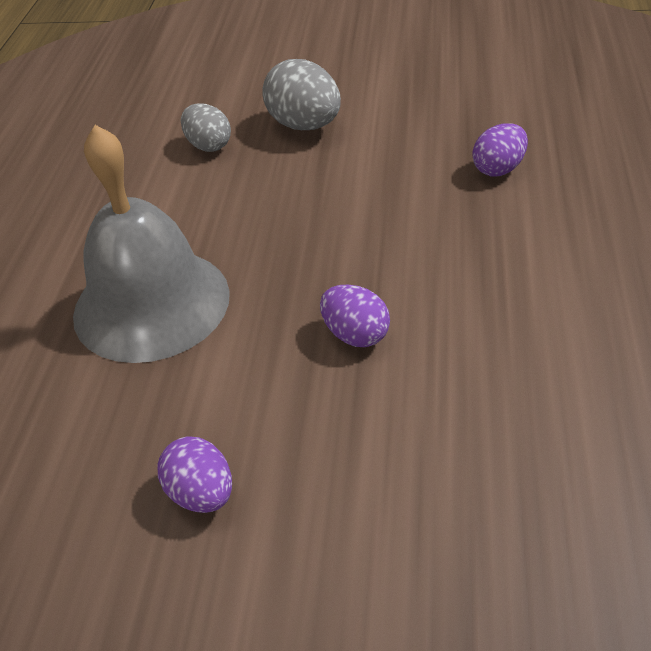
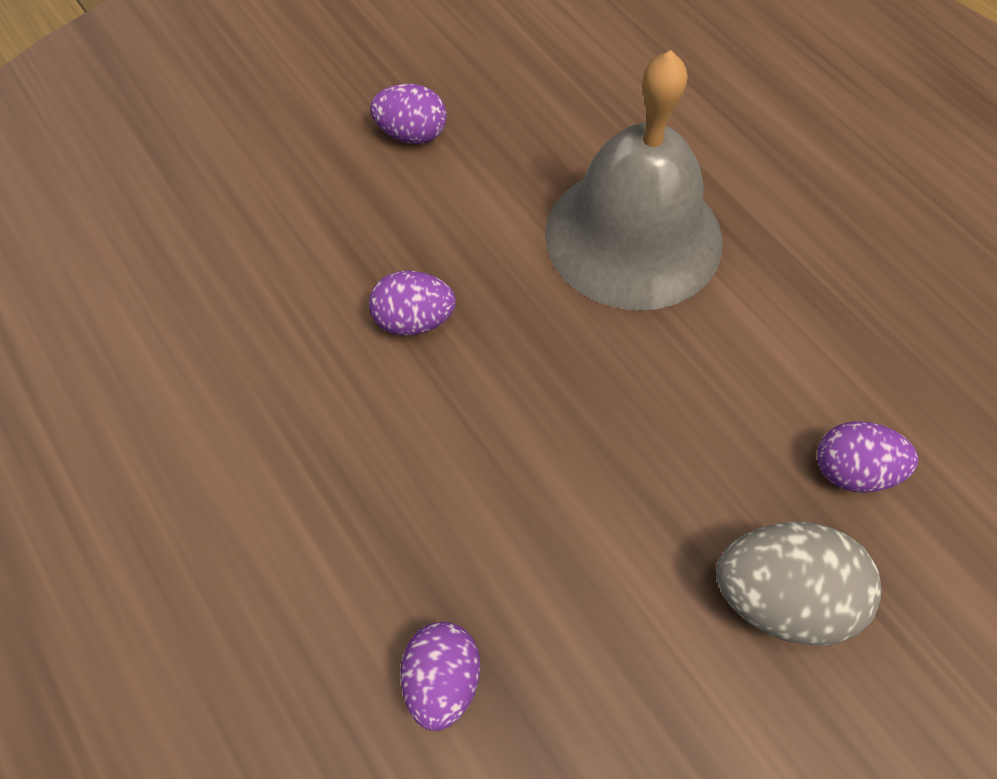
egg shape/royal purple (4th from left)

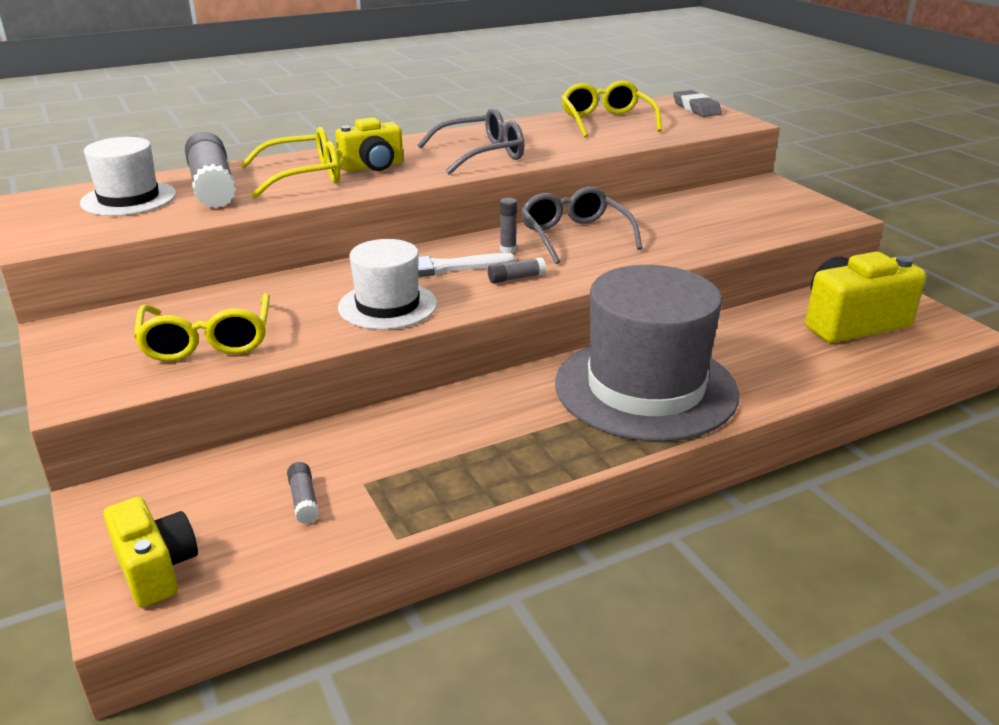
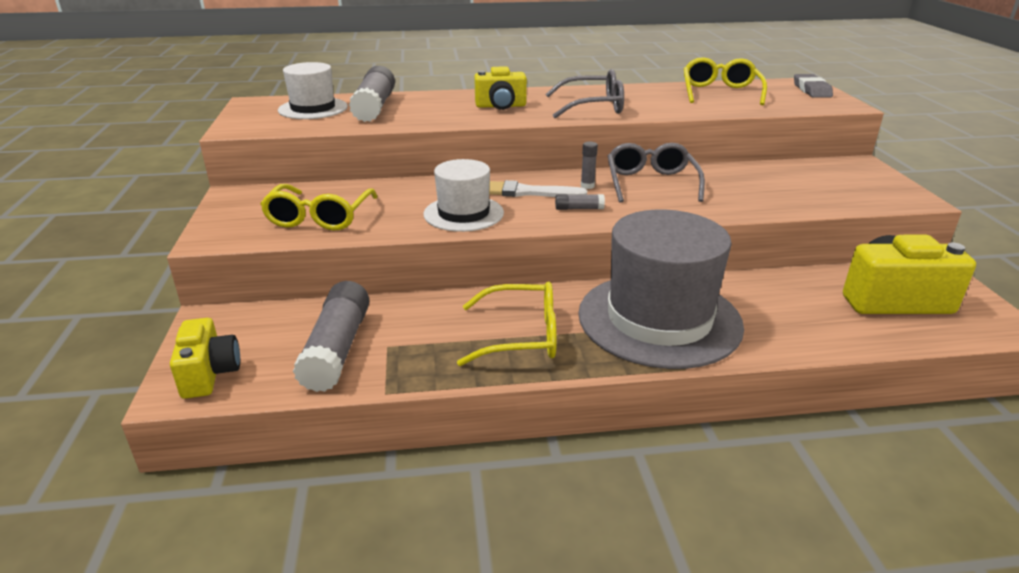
eyeglasses/bright yellow (2nd from left)
glue/grey (1st from left)

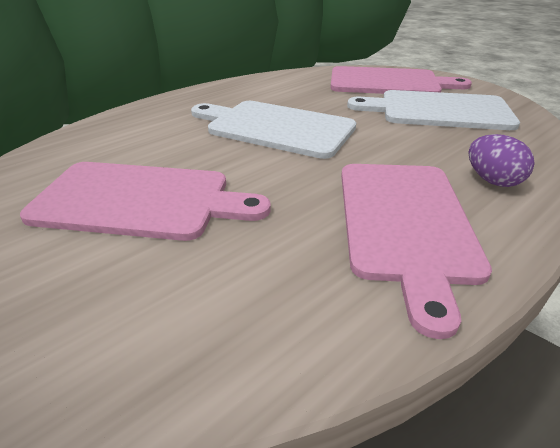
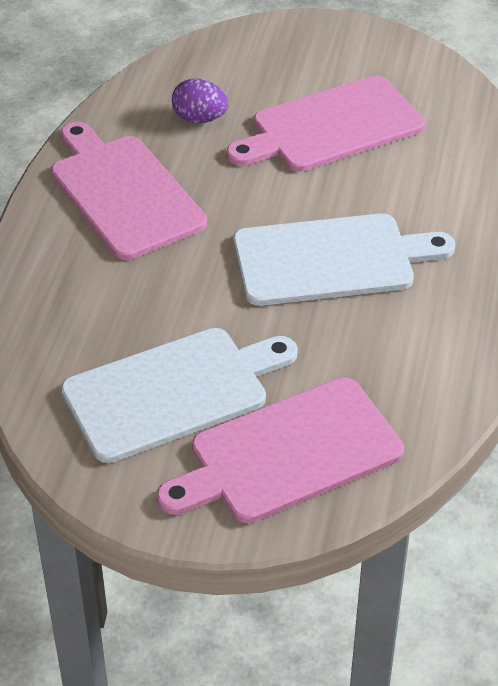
egg shape/royal purple

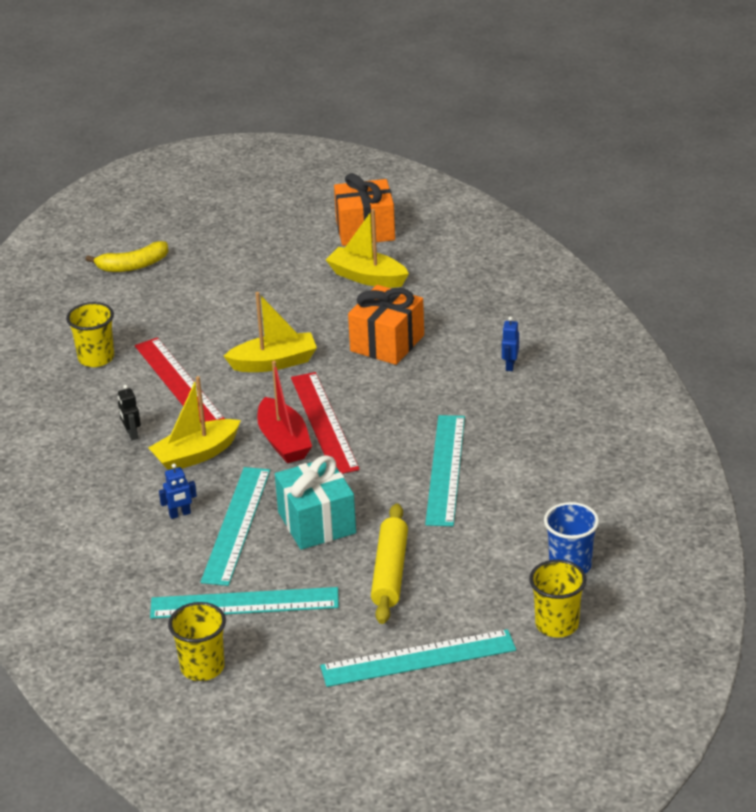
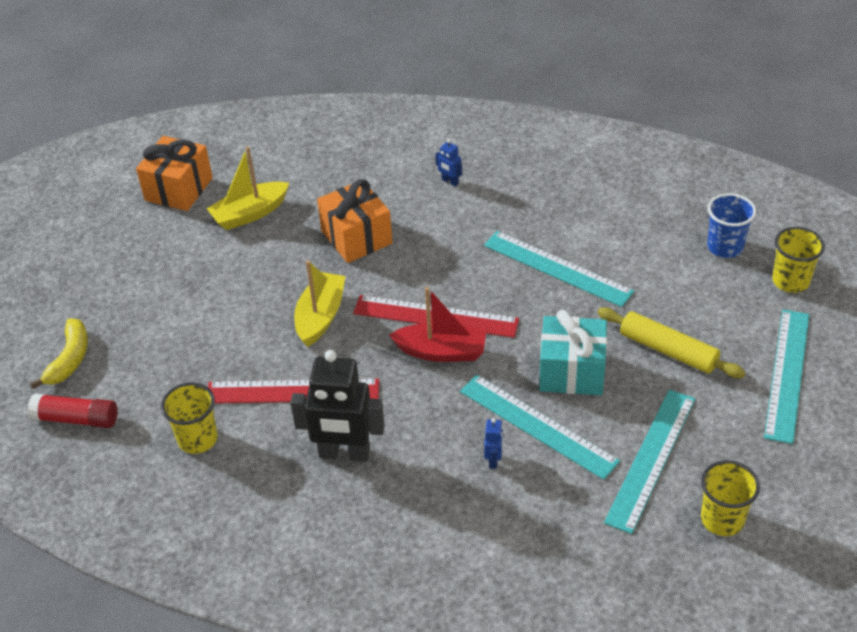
robot figure/ebony
toy boat/bright yellow (1st from left in the first image)
glue/red

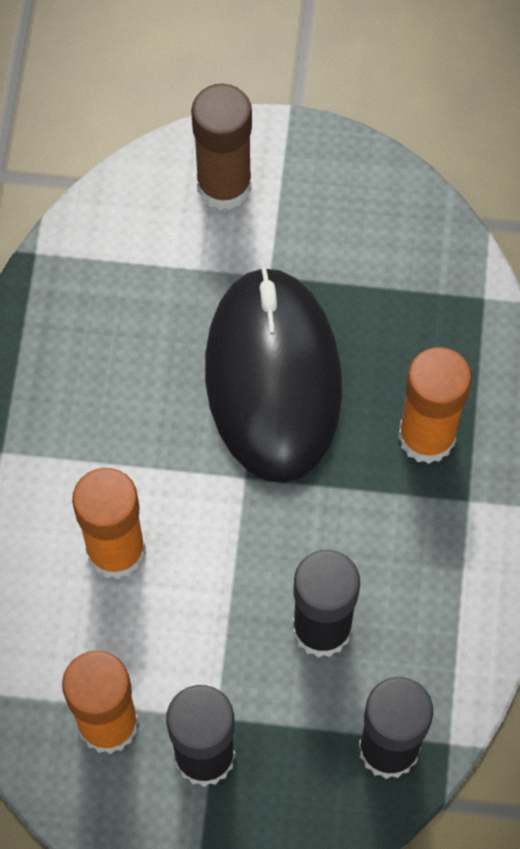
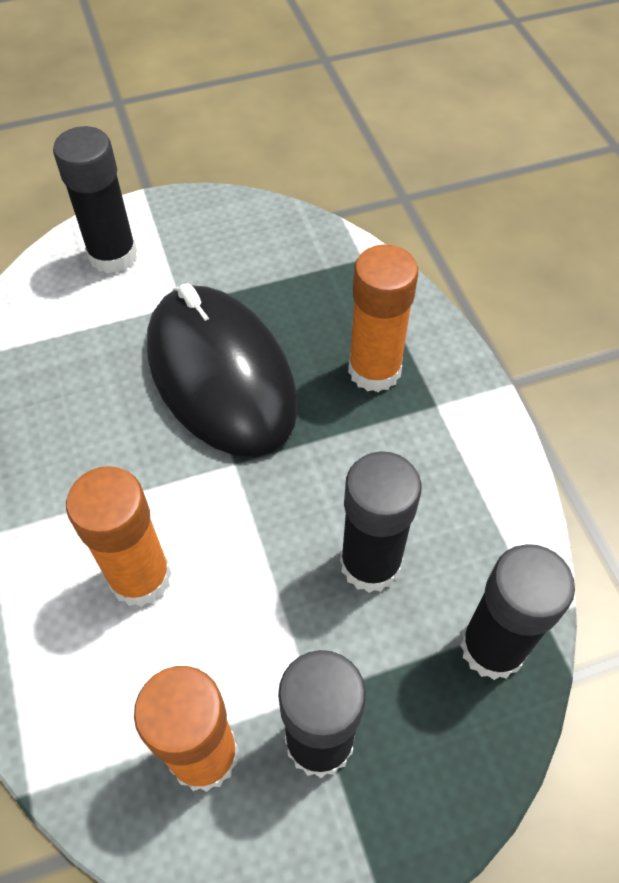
glue/ebony (1st from left)

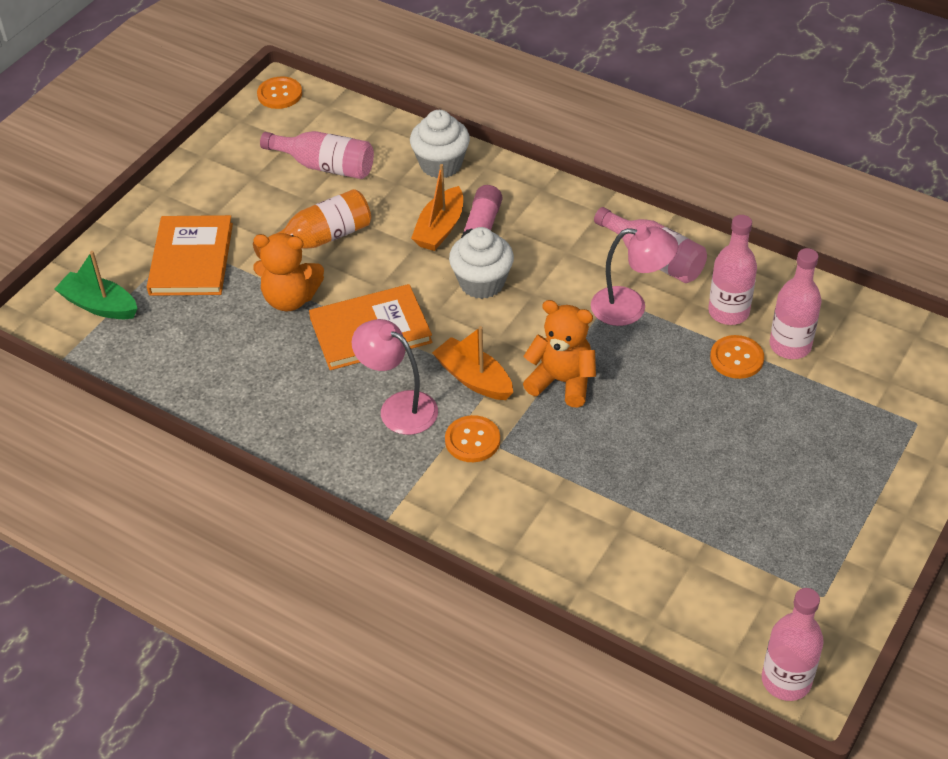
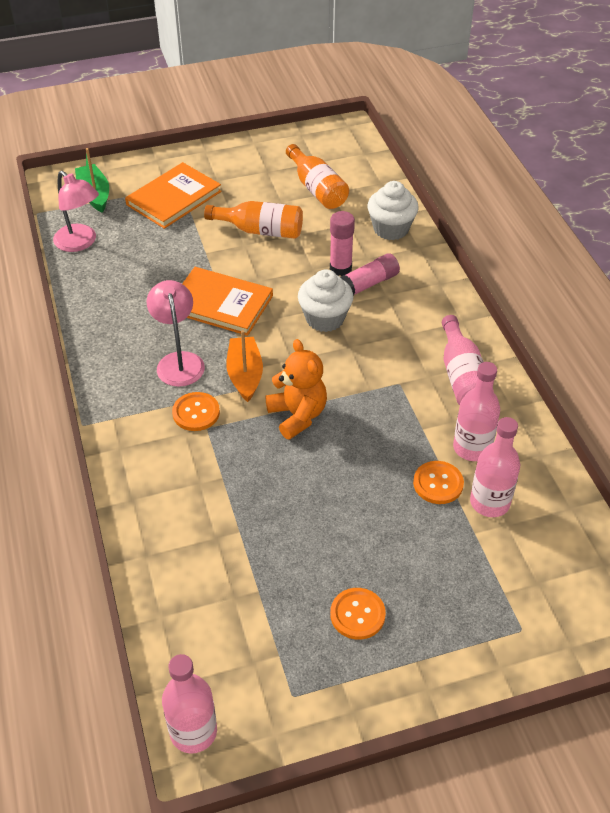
stuffed bear/bright orange (1st from left in the first image)
sewing button/bright orange (2nd from left)
bottle/bright orange (2nd from left)
glue/rosy (1st from left)
desk lamp/rosy (1st from left)

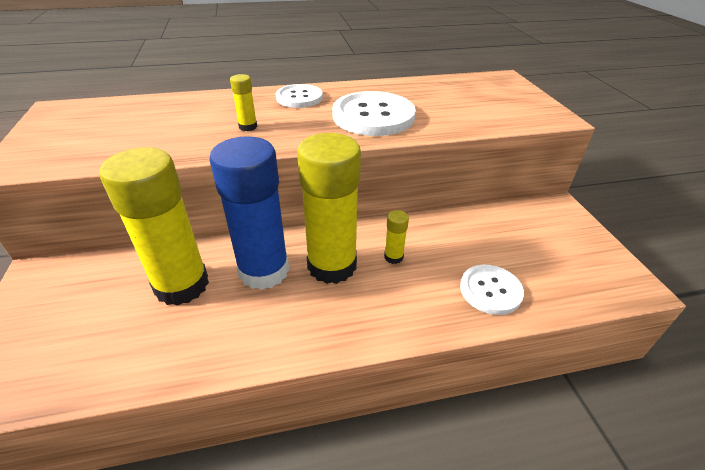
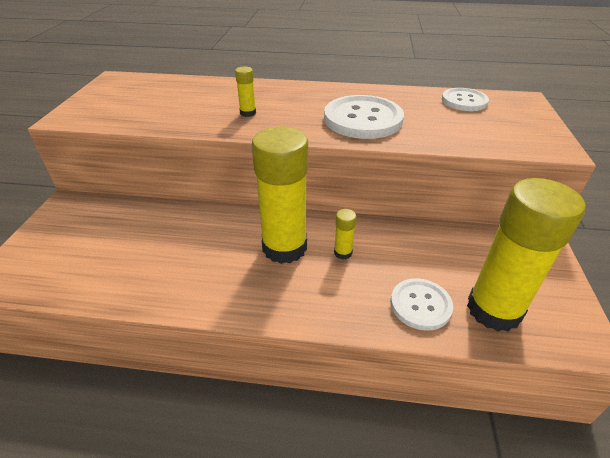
glue/bright yellow (4th from left)
glue/cobalt
sewing button/snow-white (3rd from left)

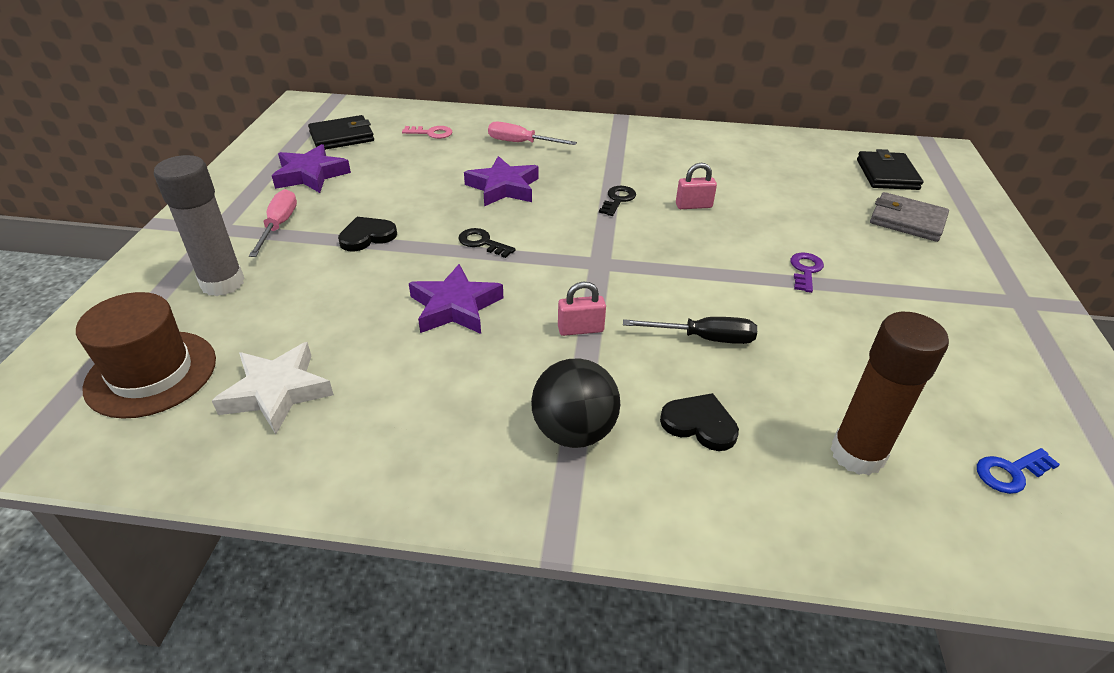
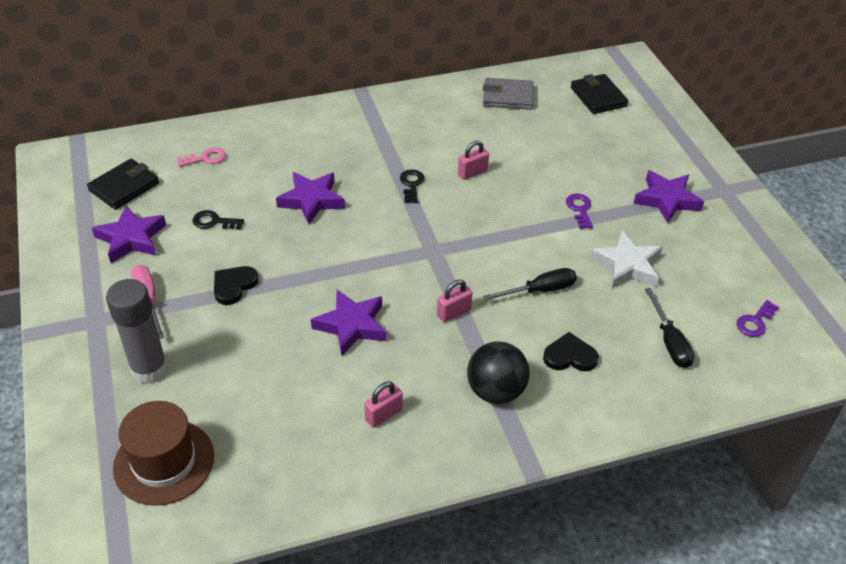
star shape/snow-white
key/ebony (1st from left)
screwdriver/rosy (2nd from left in the first image)
screwdriver/ebony (2nd from left)
billfold/grey
key/royal purple (2nd from left)
small lock/rosy (1st from left)
star shape/royal purple (4th from left)

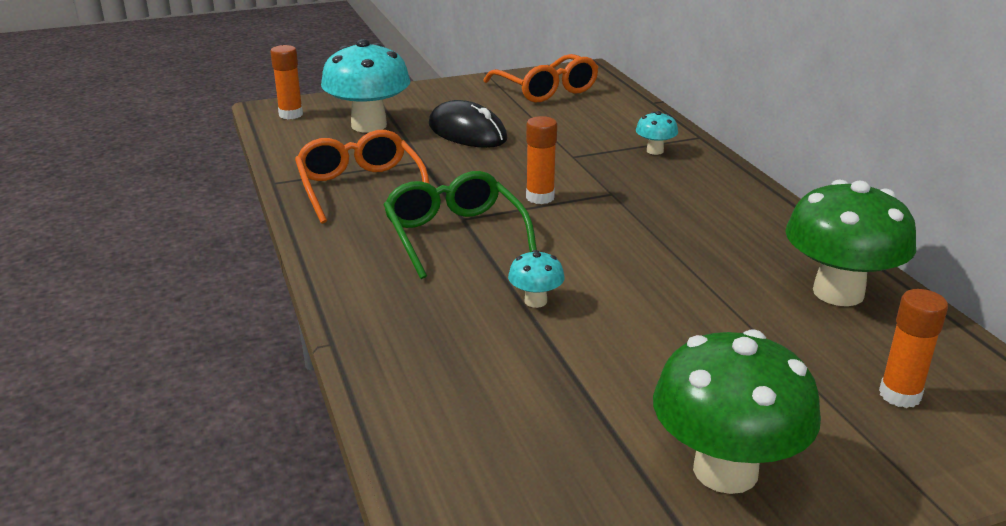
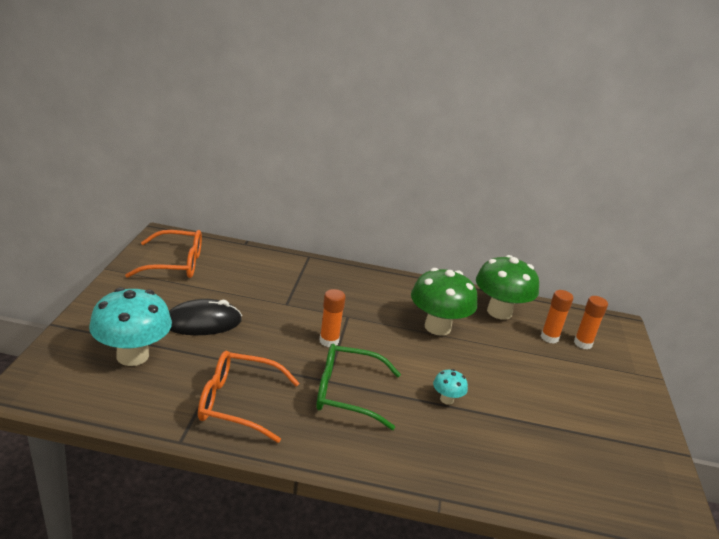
glue/bright orange (2nd from left)
mushroom/aqua (3rd from left in the first image)
mushroom/leaf-green (1st from left)

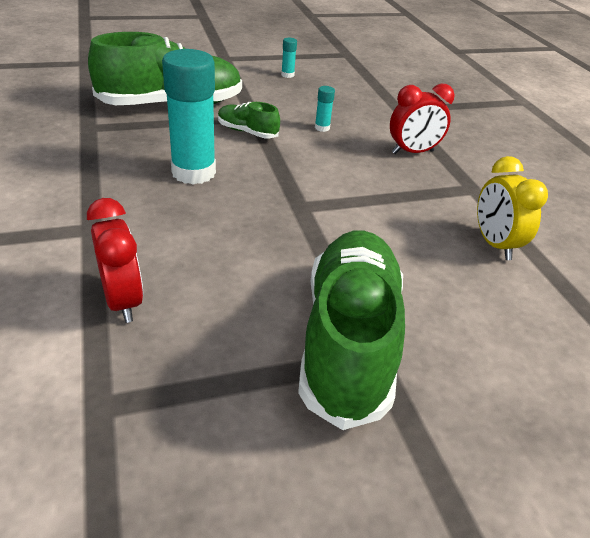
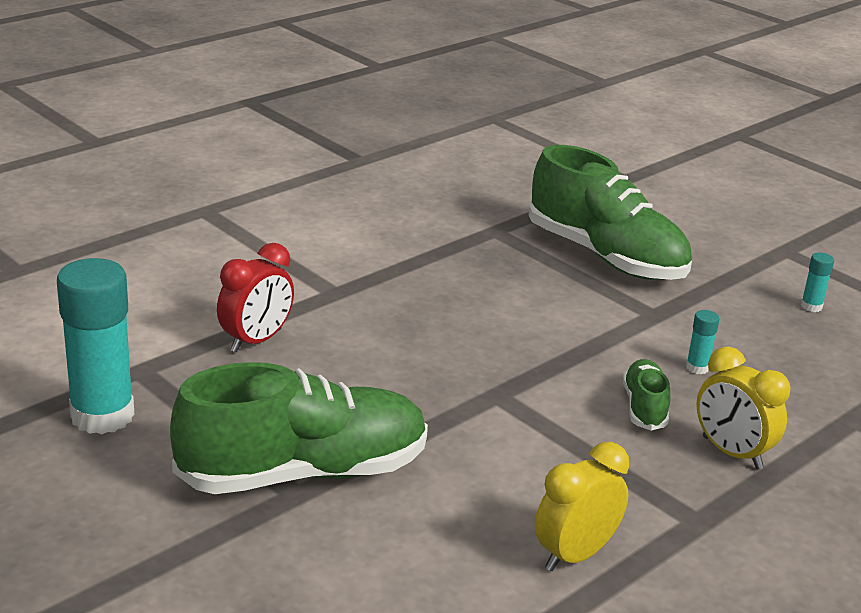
glue/aqua (1st from left)
lace-up shoe/leaf-green (3rd from left)
bedside clock/bright yellow (2nd from left)

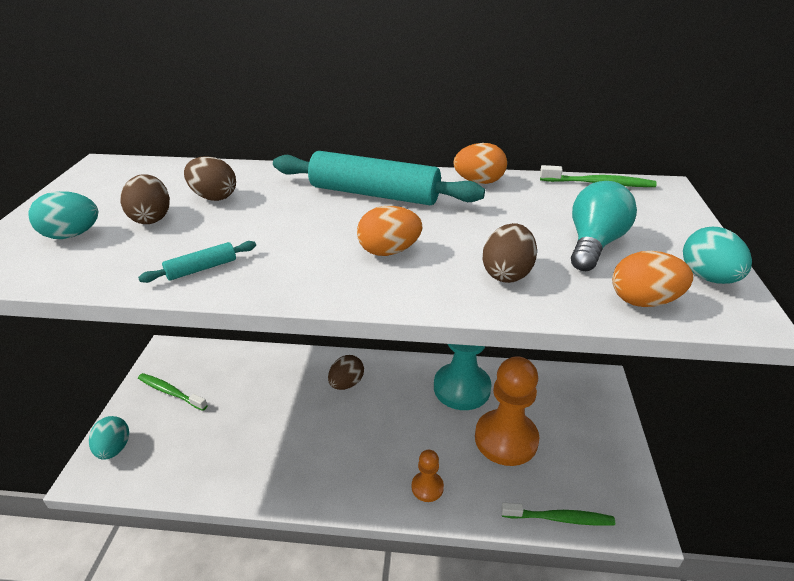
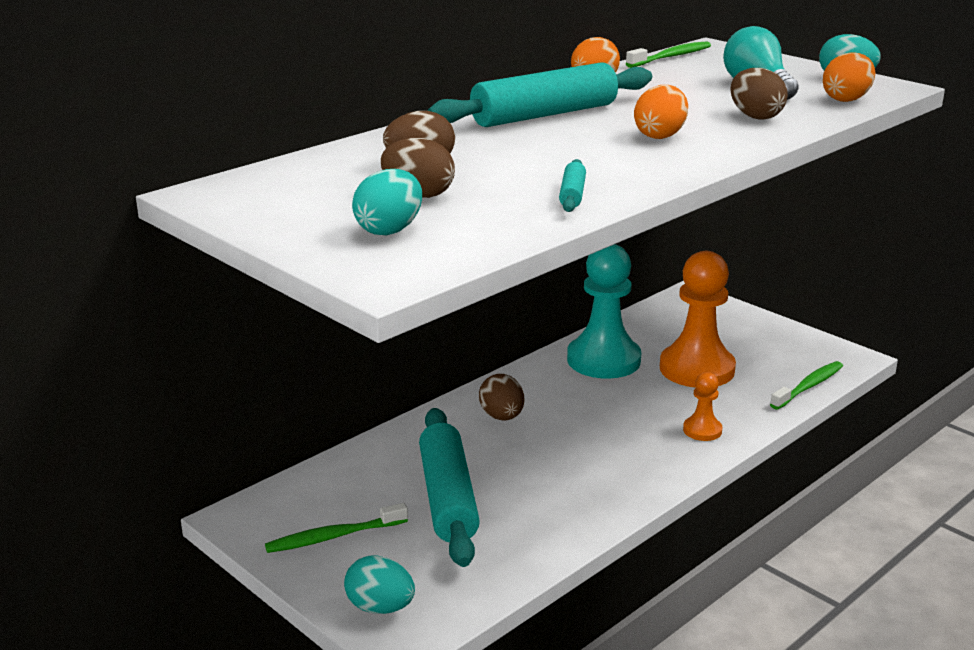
dough roller/aqua (1st from left)

